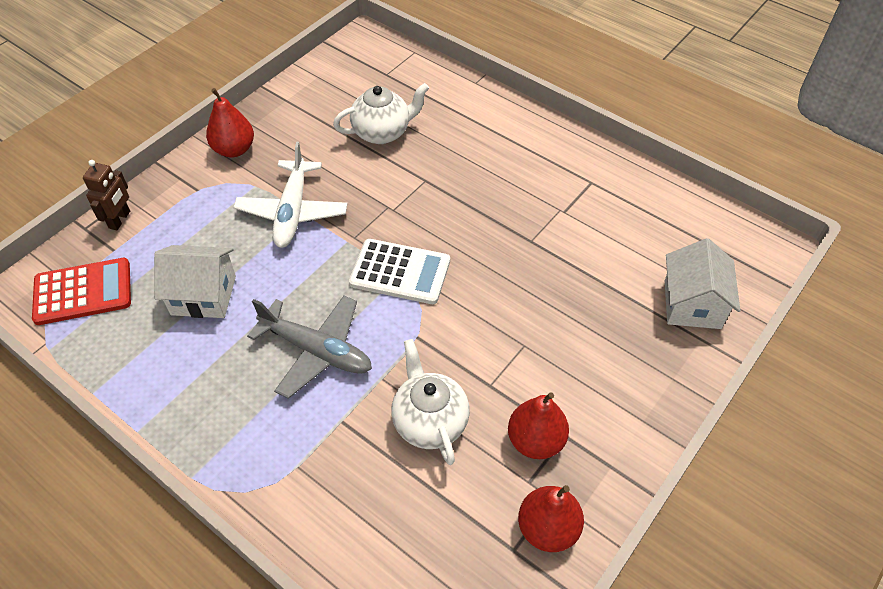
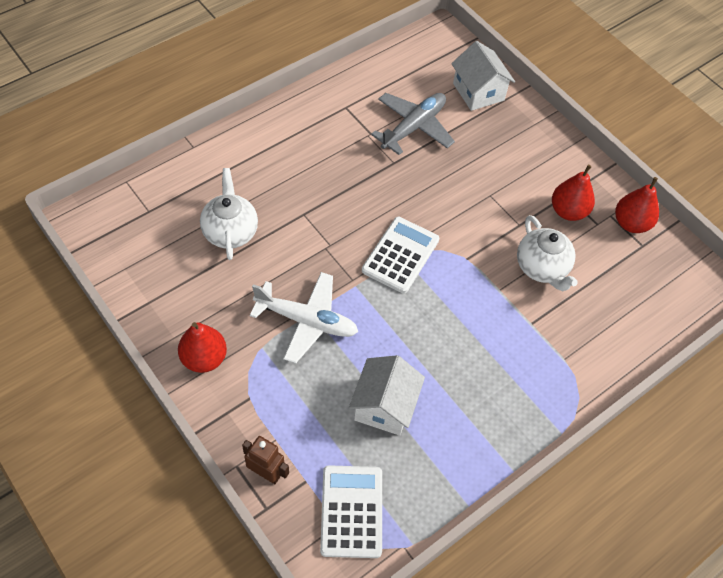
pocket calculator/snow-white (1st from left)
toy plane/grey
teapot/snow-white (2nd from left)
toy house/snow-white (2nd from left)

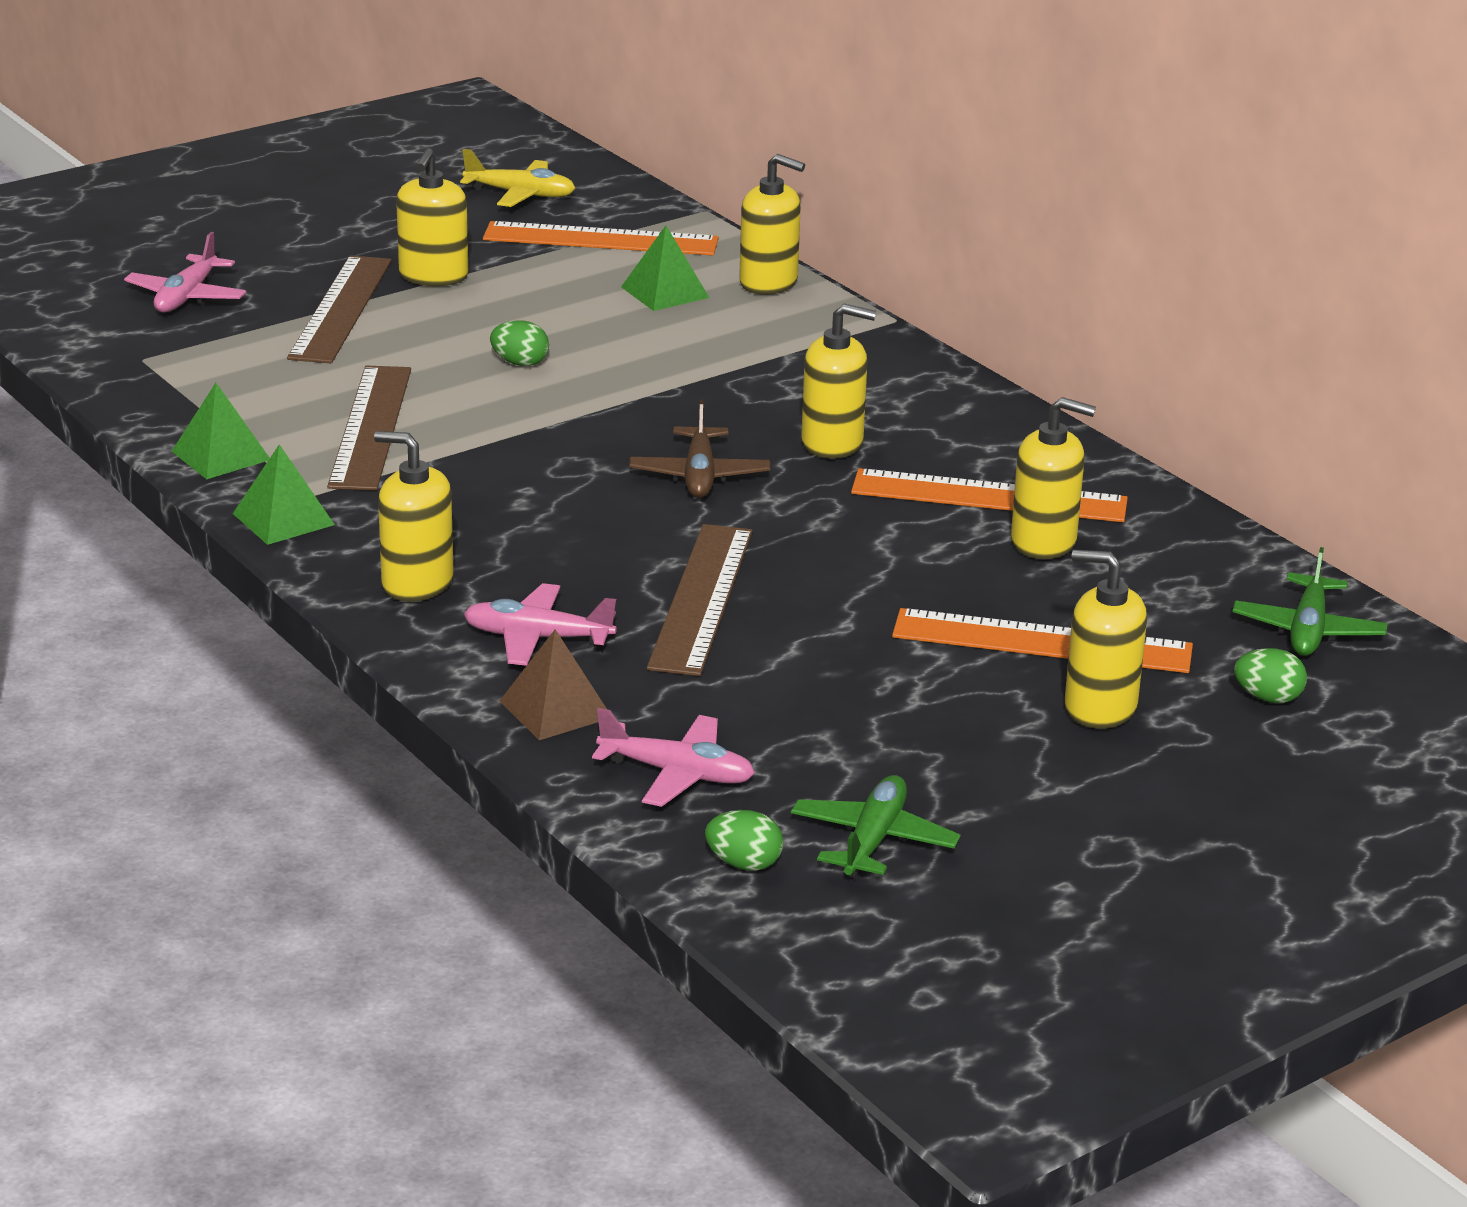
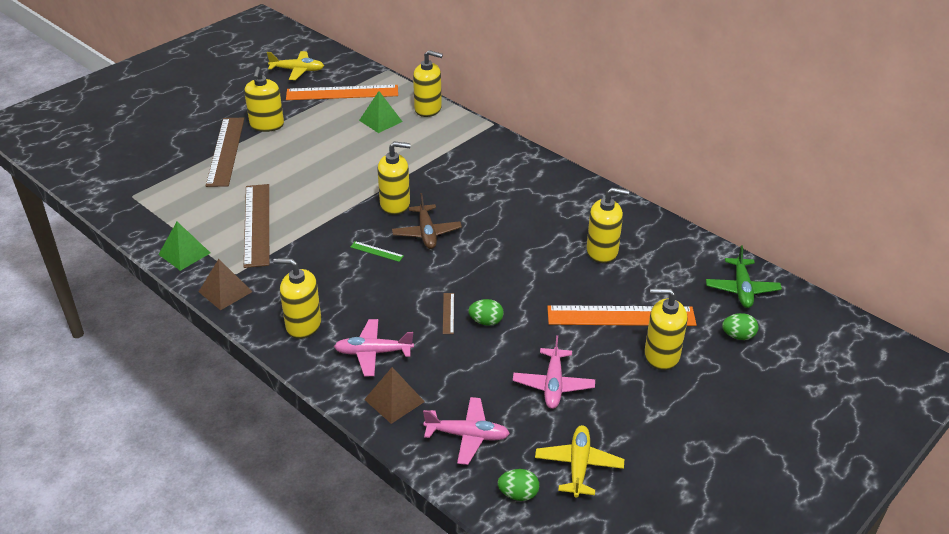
toy plane/rosy (3rd from left)
pyramid/dark brown (1st from left)
egg shape/leaf-green (1st from left)
straightedge/dark brown (3rd from left)
toy plane/bright yellow (2nd from left)
pump bottle/bright yellow (3rd from left)
straightedge/bright orange (2nd from left in the first image)
straightedge/leaf-green

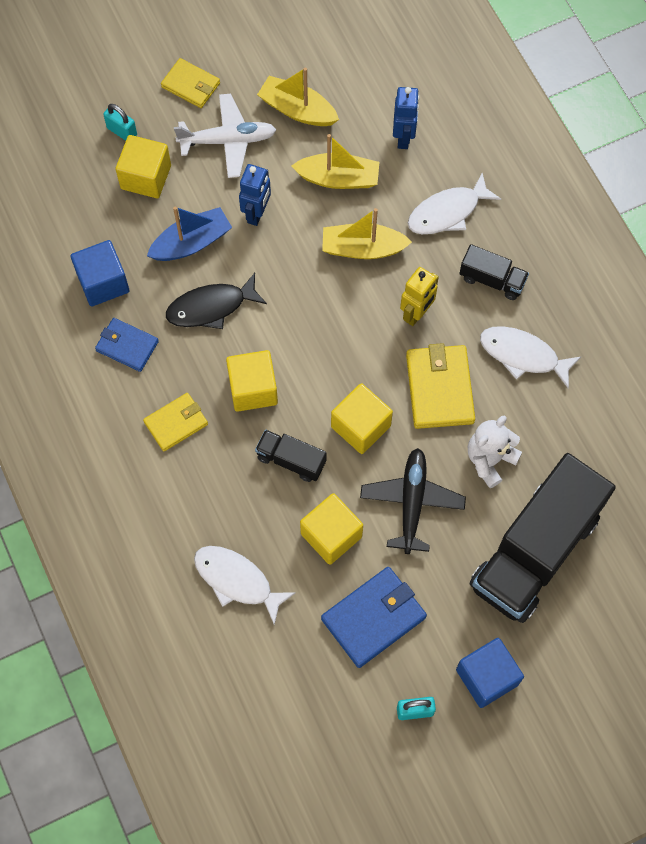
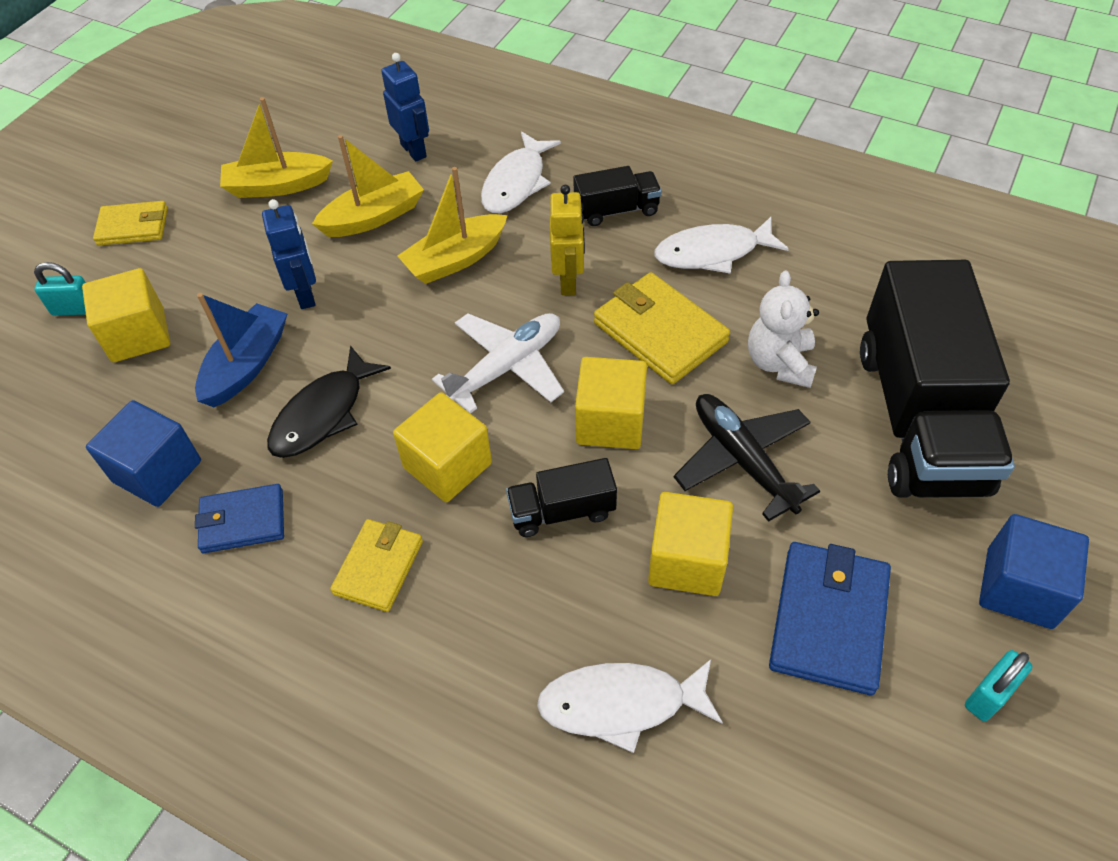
toy plane/snow-white

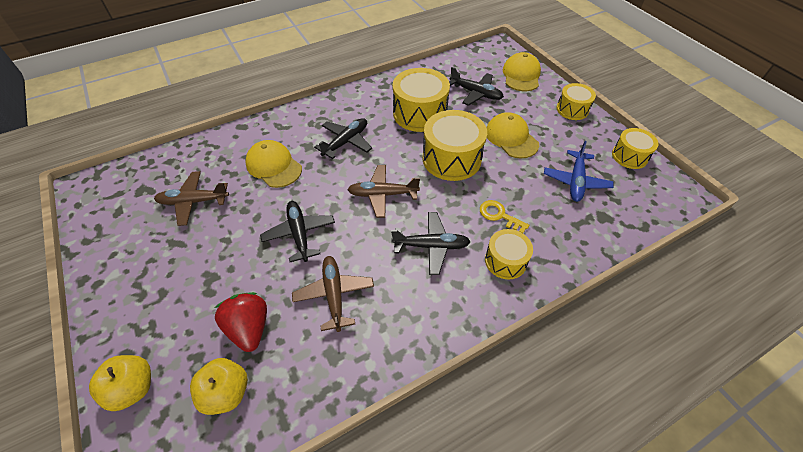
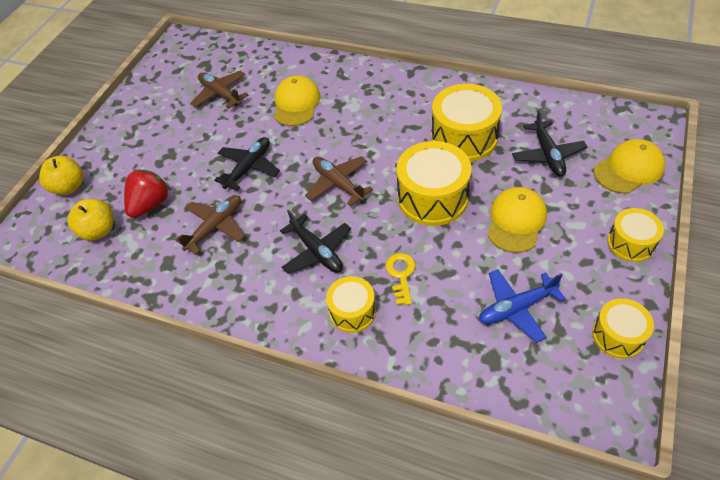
toy plane/ebony (2nd from left in the first image)

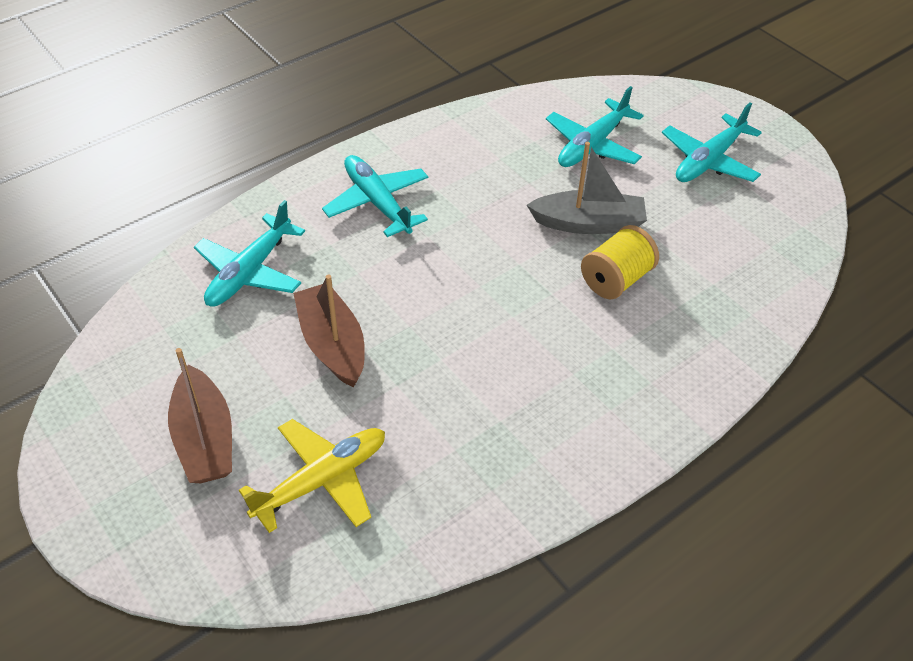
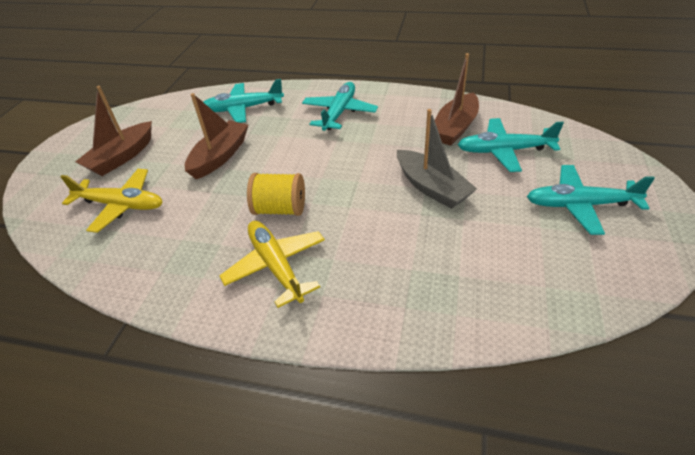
reel of thread/bright yellow
toy plane/bright yellow (2nd from left)
toy boat/dark brown (3rd from left)

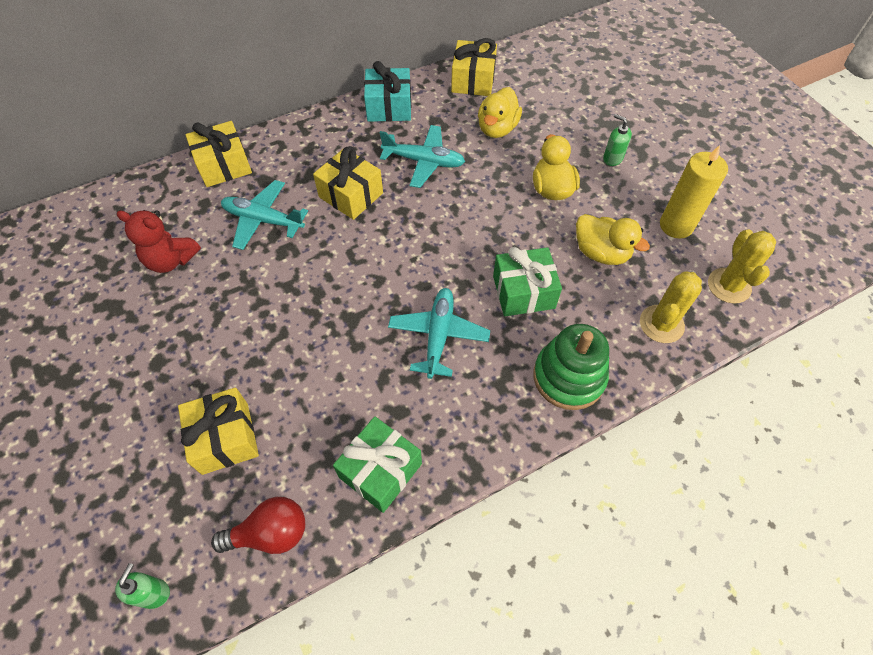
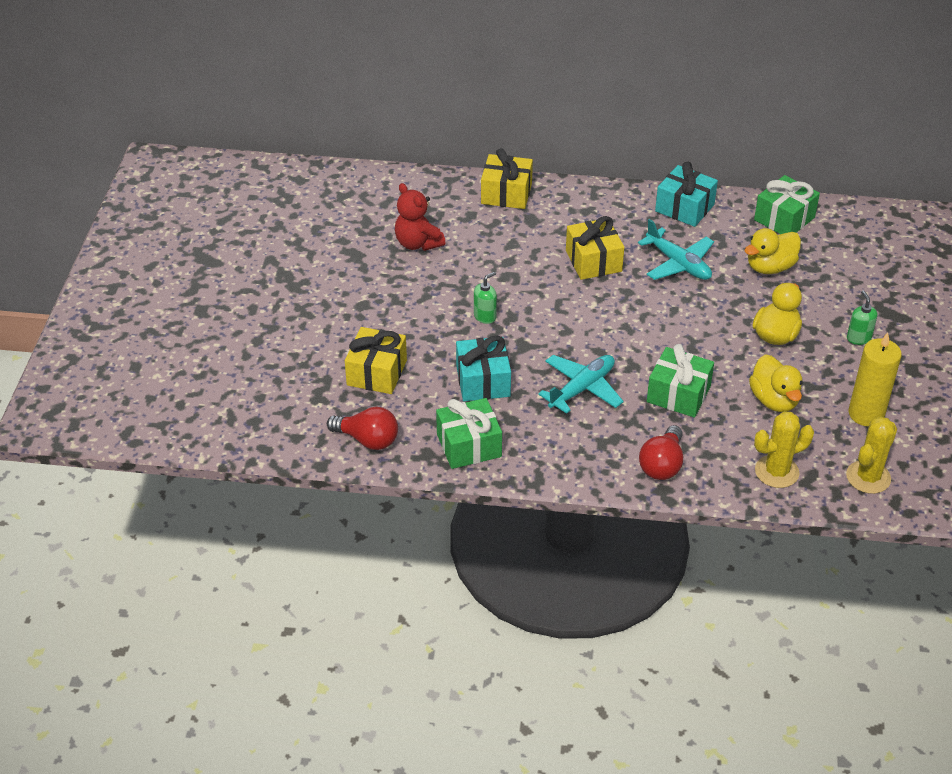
pump bottle/leaf-green (1st from left)
toy plane/aqua (1st from left in the first image)
gift/leaf-green (3rd from left)
light bulb/red (2nd from left)
gift/aqua (1st from left)

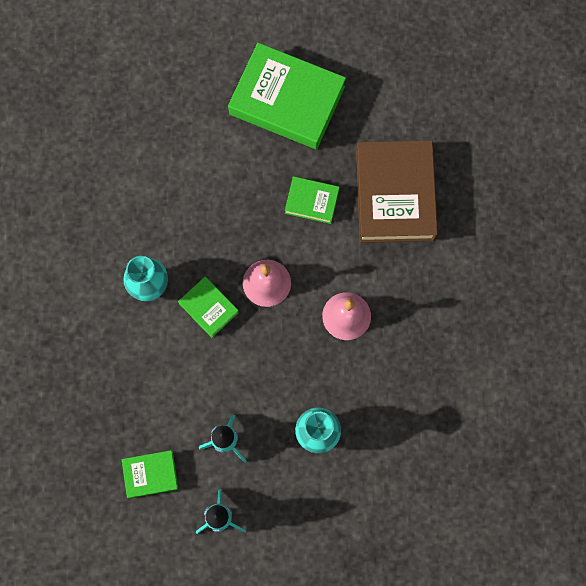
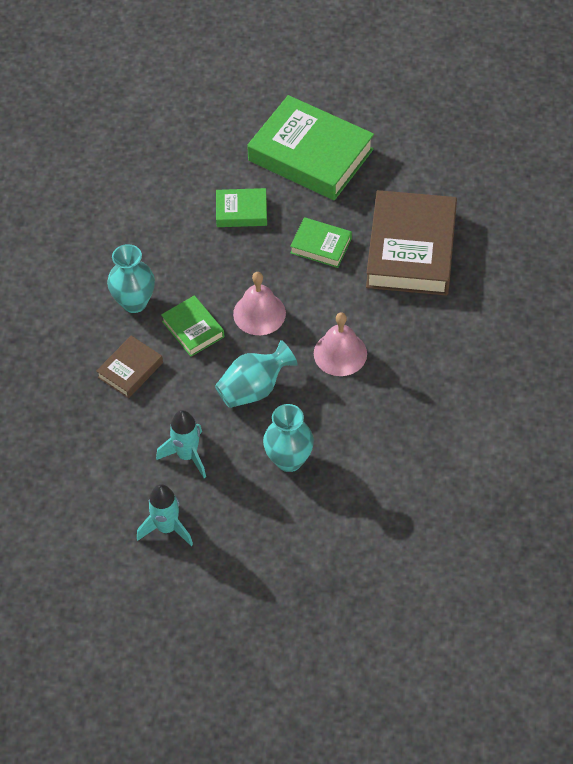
hardcover/leaf-green (2nd from left)
hardcover/dark brown (1st from left)
vase/aqua (2nd from left)

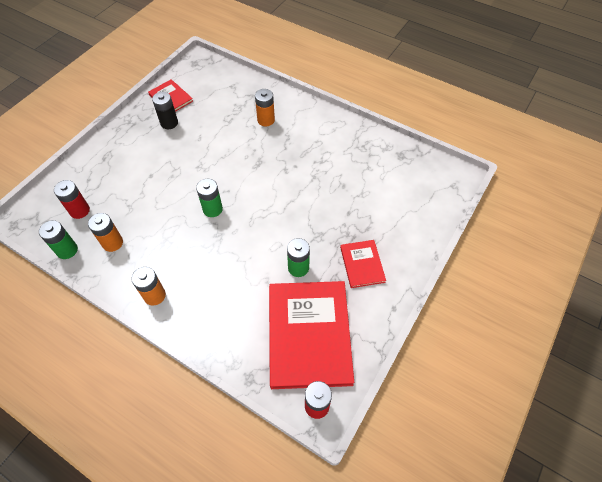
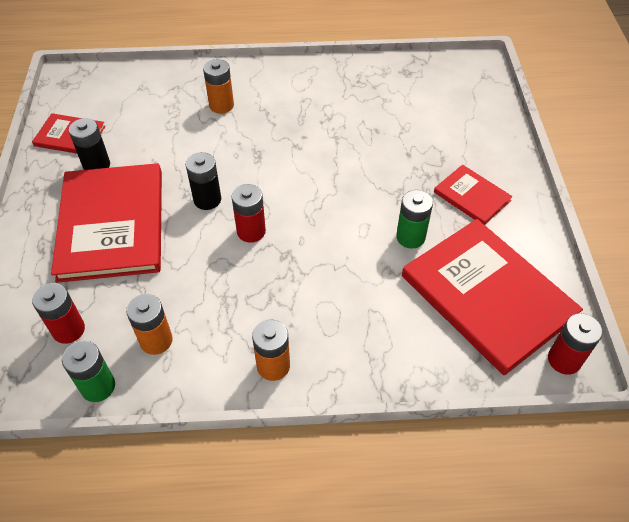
power cell/red (2nd from left)
hardcover/red (2nd from left)
power cell/ebony (2nd from left)

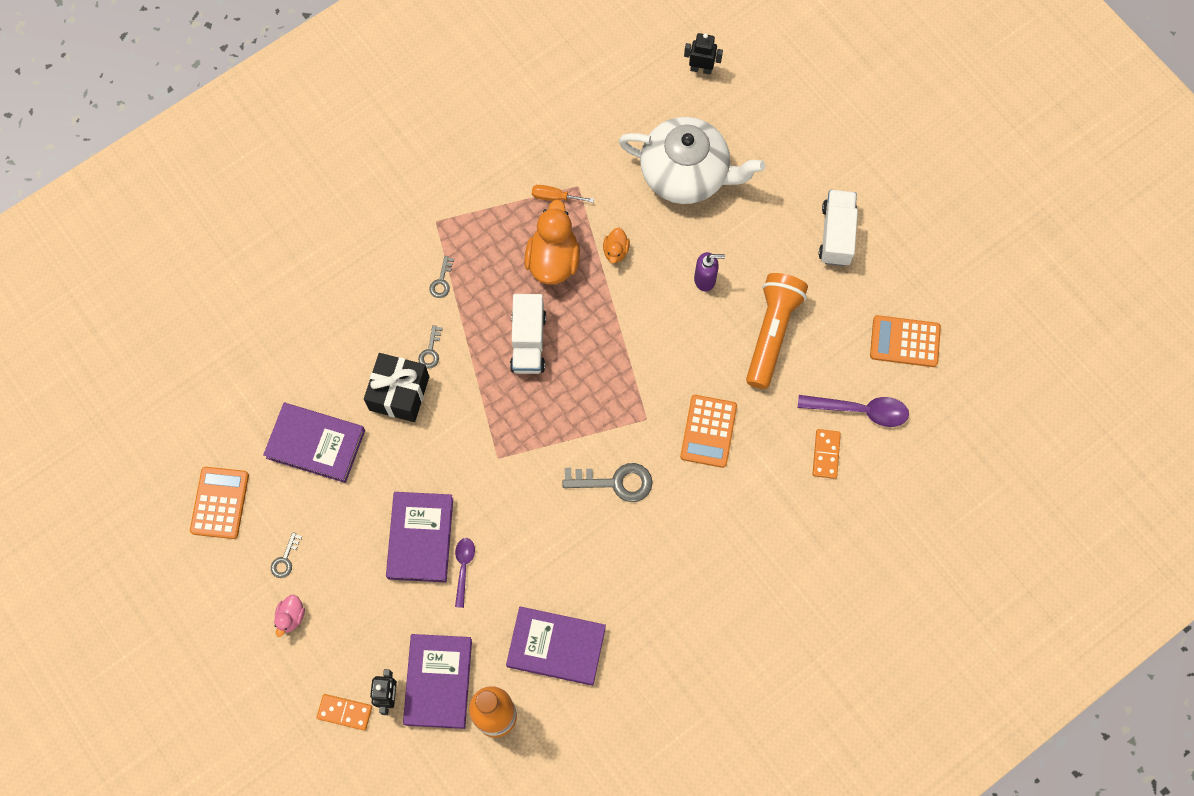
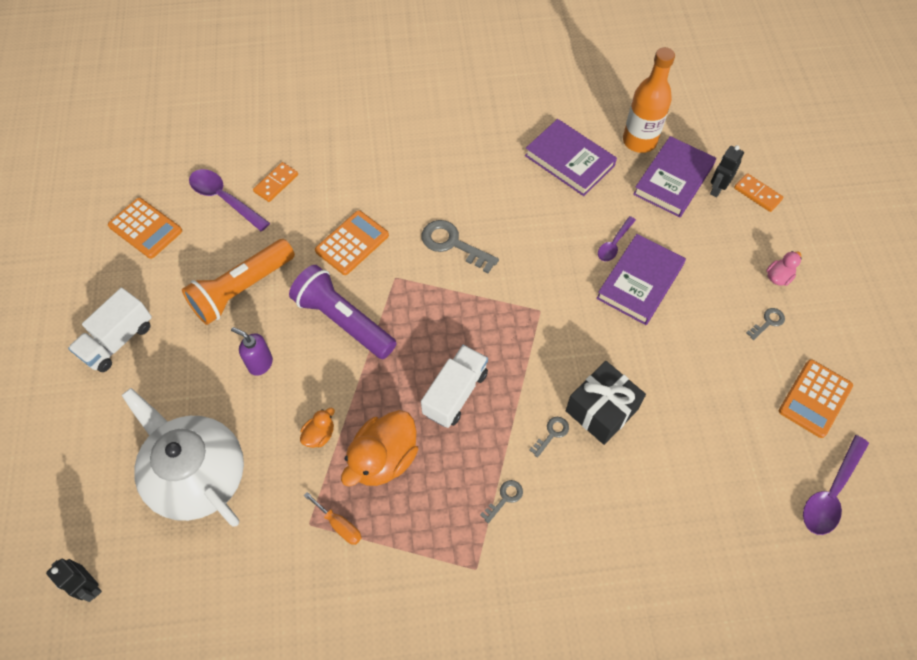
hardcover/royal purple (1st from left in the first image)
torch/royal purple
tablespoon/royal purple (3rd from left)

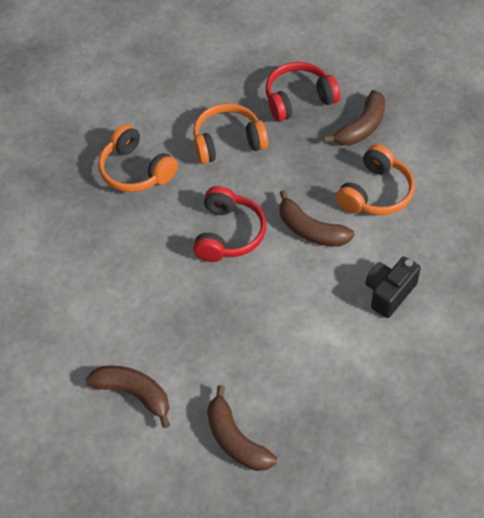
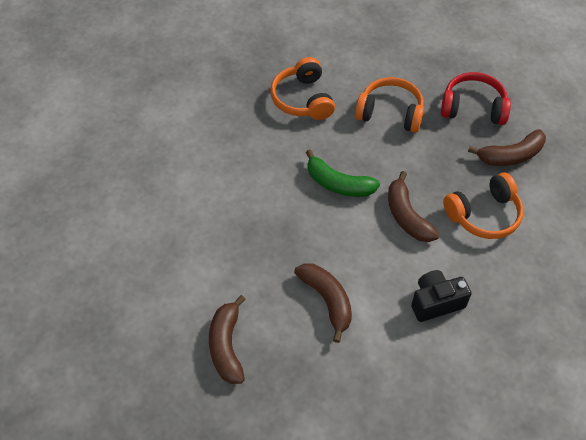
banana fruit/dark brown (2nd from left)
banana fruit/leaf-green

